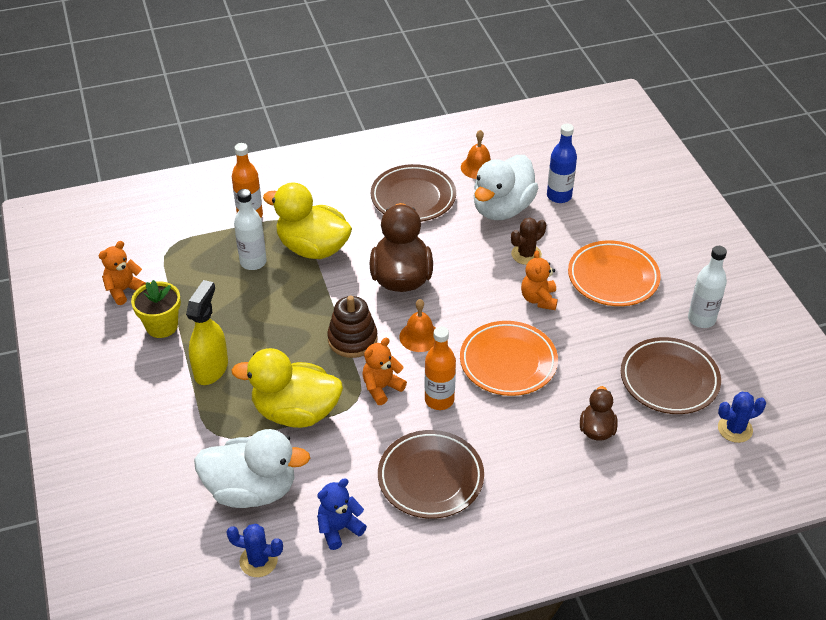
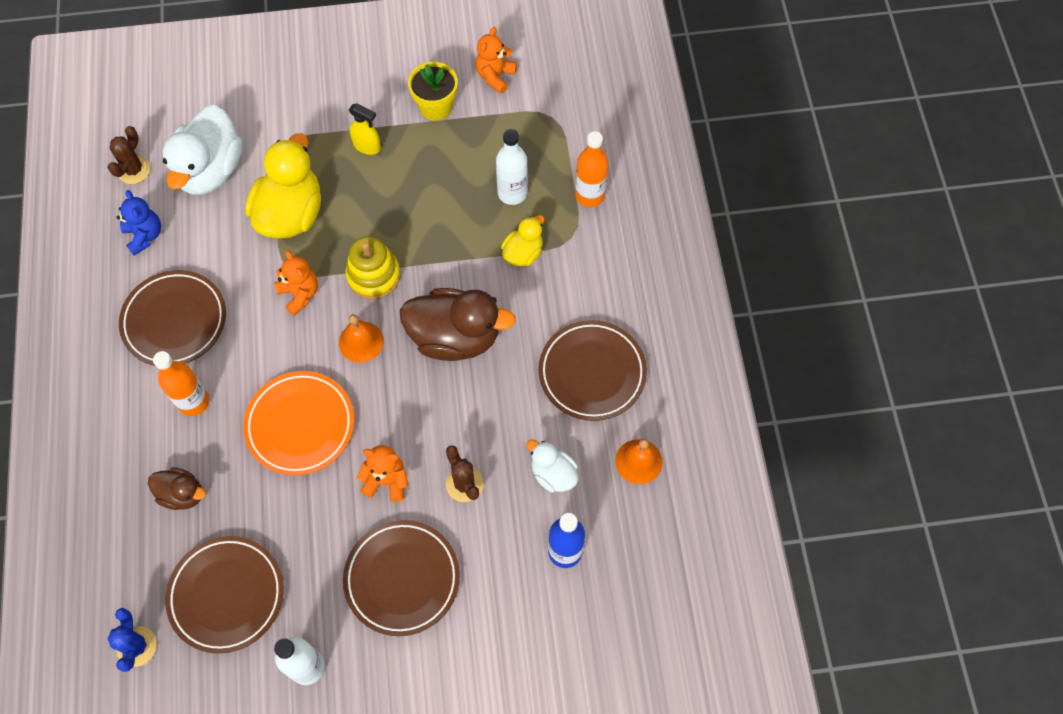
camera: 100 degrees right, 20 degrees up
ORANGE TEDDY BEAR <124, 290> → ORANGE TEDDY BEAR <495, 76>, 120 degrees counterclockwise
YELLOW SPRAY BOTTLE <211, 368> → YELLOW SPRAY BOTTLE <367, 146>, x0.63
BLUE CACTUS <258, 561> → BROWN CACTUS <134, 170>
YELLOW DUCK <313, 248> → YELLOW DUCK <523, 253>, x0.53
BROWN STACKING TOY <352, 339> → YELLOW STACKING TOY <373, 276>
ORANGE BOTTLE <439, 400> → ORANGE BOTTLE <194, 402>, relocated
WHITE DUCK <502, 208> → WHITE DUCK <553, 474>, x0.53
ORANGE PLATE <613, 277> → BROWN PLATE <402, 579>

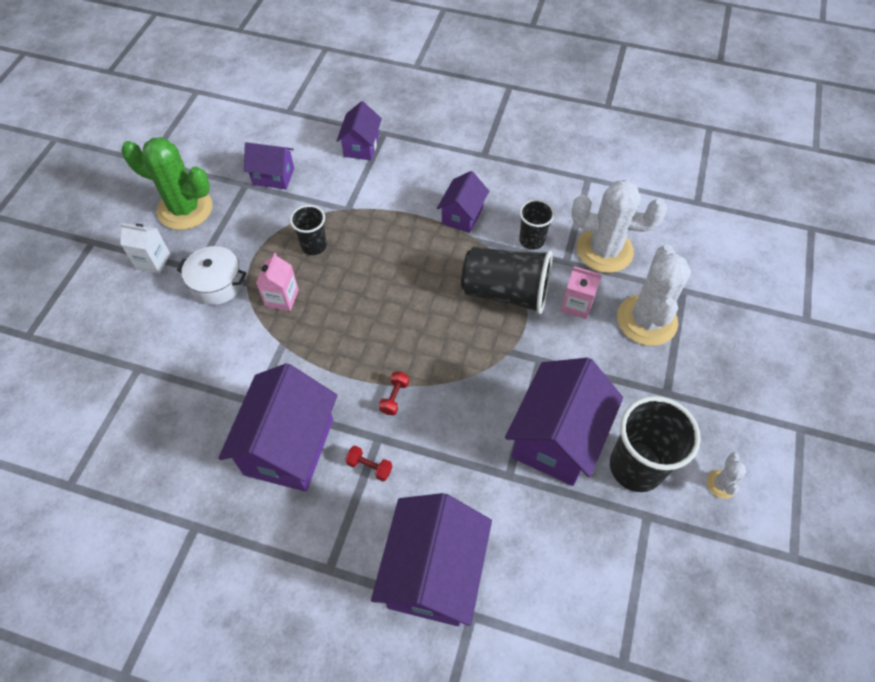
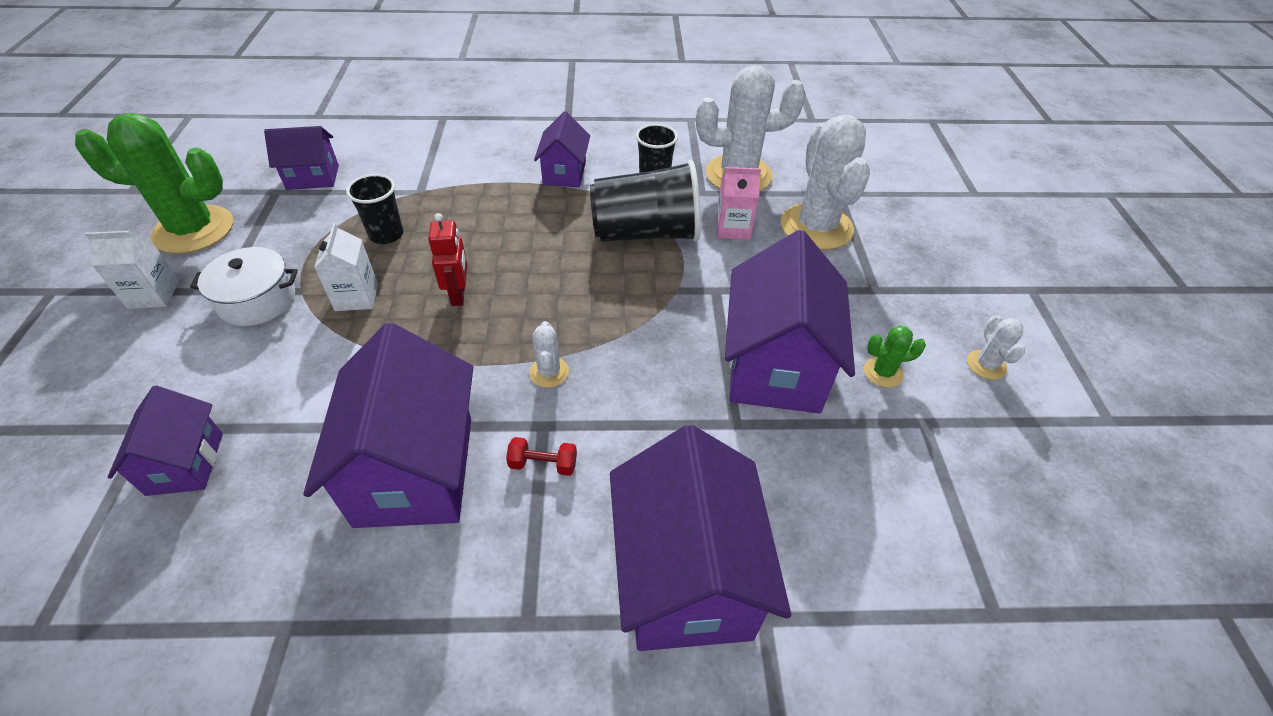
camera: 20 degrees left, 10 degrees down
PINK CARTON <282, 298> → WHITE CARTON <356, 297>
PURPLE HOUSE <361, 146> → PURPLE HOUSE <185, 463>, relocated
RED DUMBBELL <394, 397> → WHITE CACTUS <549, 372>
BLACK CUP <636, 467> → GREEN CACTUS <883, 372>
- → RED ROBOT <458, 295>

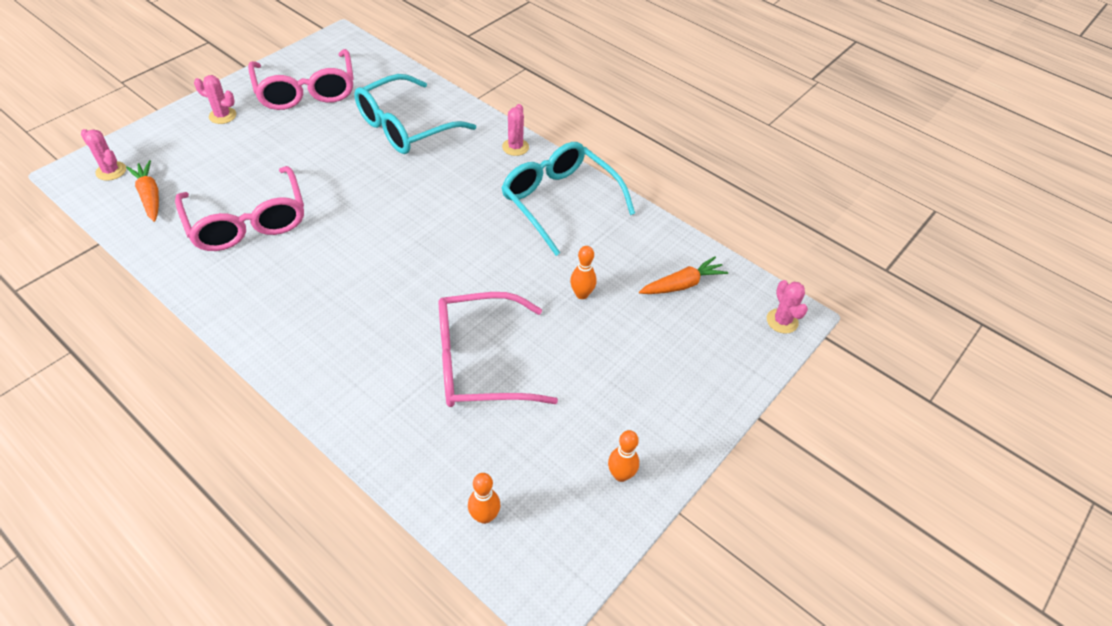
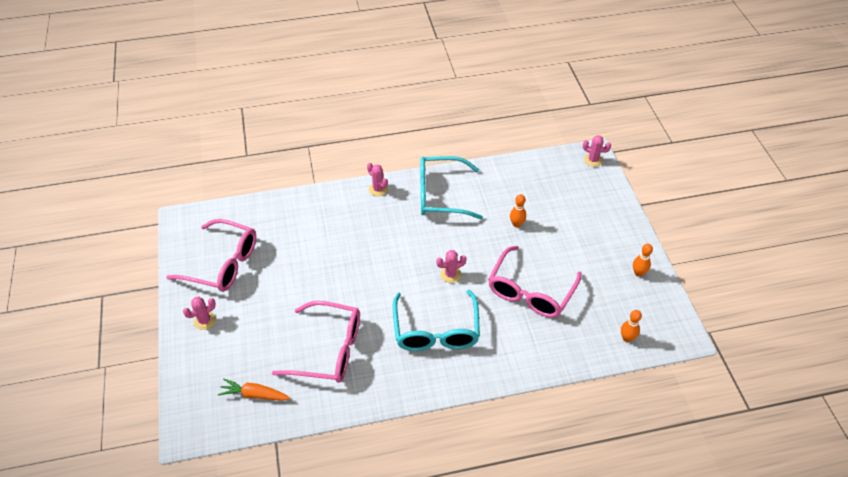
camera: 50 degrees left, 0 degrees up
PINK CACTUS <111, 171> → PINK CACTUS <450, 274>, relocated
TURQUOISE GLASSES <405, 127> → TURQUOISE GLASSES <436, 331>, relocated
ORANGE CARROT <682, 284> → -

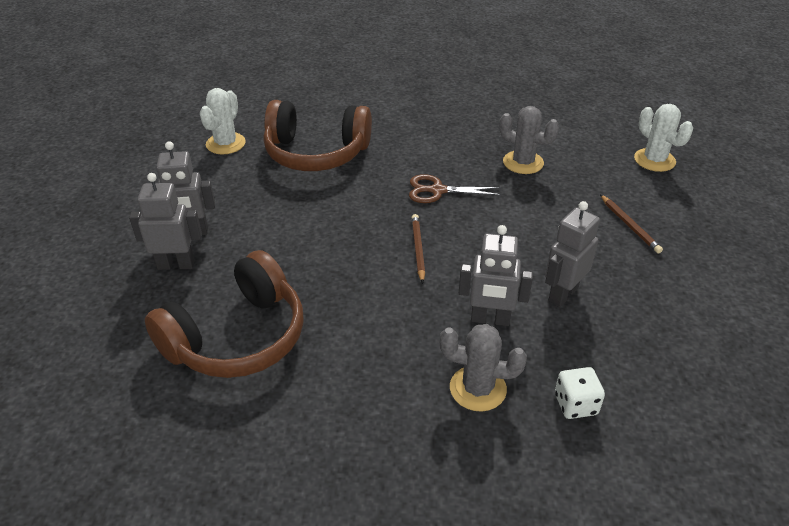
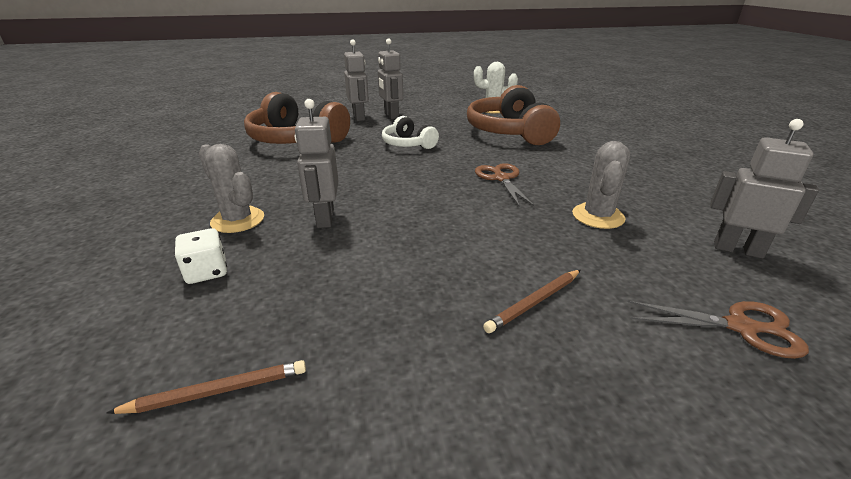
camera: 75 degrees right, 10 degrees down
BROWN PENCIL <418, 249> → BROWN PENCIL <218, 391>, relocated
GREY CACTUS <478, 388> → GREY CACTUS <238, 220>, 45 degrees counterclockwise
GREY ROBOT <562, 294> → GREY ROBOT <737, 249>, relocated
WHITE CACTUS <654, 160> → BROWN SCISSORS <741, 327>
- → WHITE HEADPHONES <408, 144>

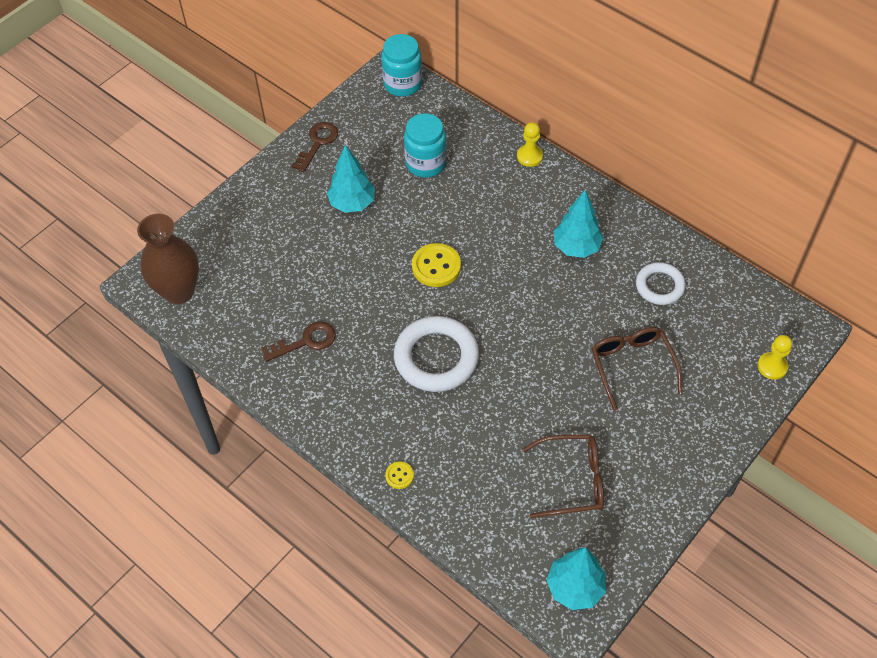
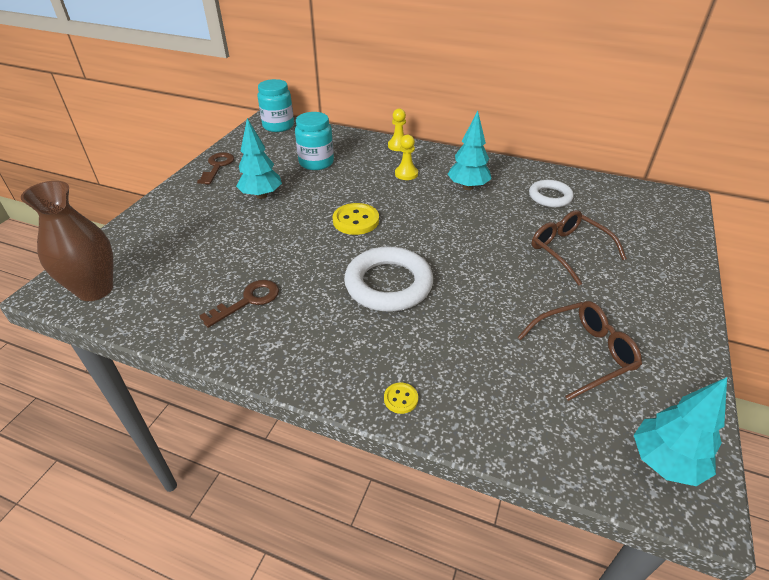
camera: 20 degrees left, 15 degrees down
YELLOW PAWN <772, 366> → YELLOW PAWN <406, 174>, relocated

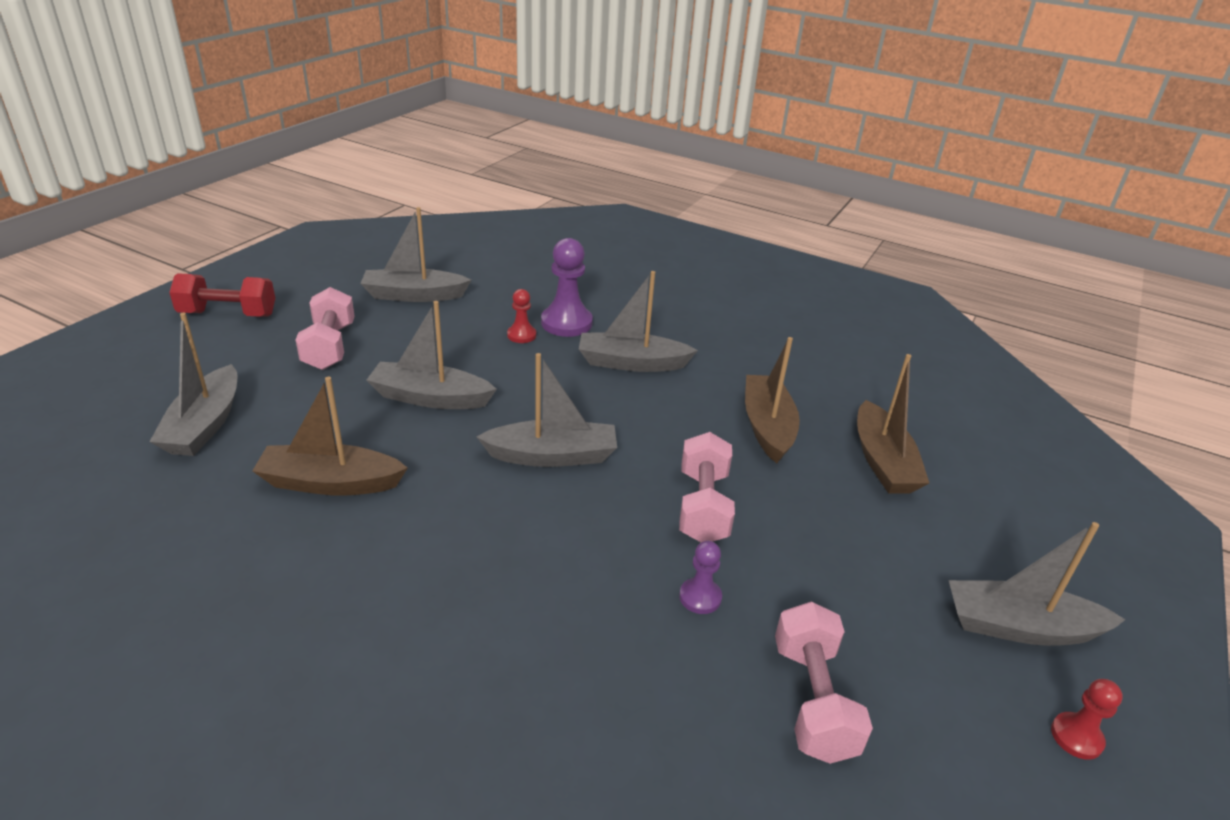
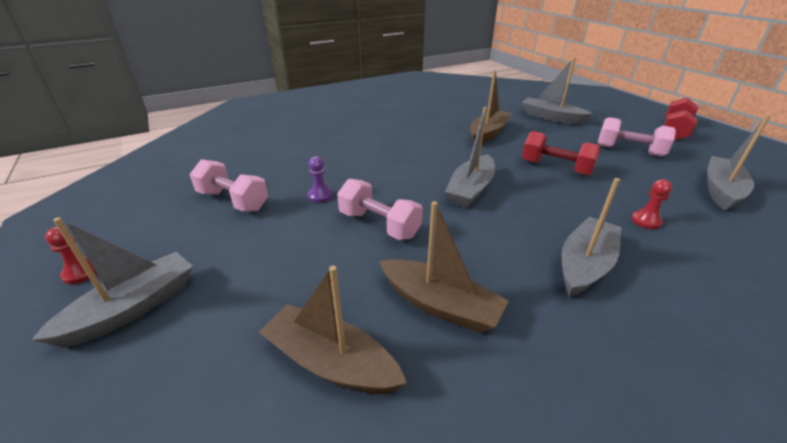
camera: 125 degrees right, 0 degrees up
GREY BOAT <430, 398> → RED DUMBBELL <556, 167>
PURPLE PAWN <566, 323> → -

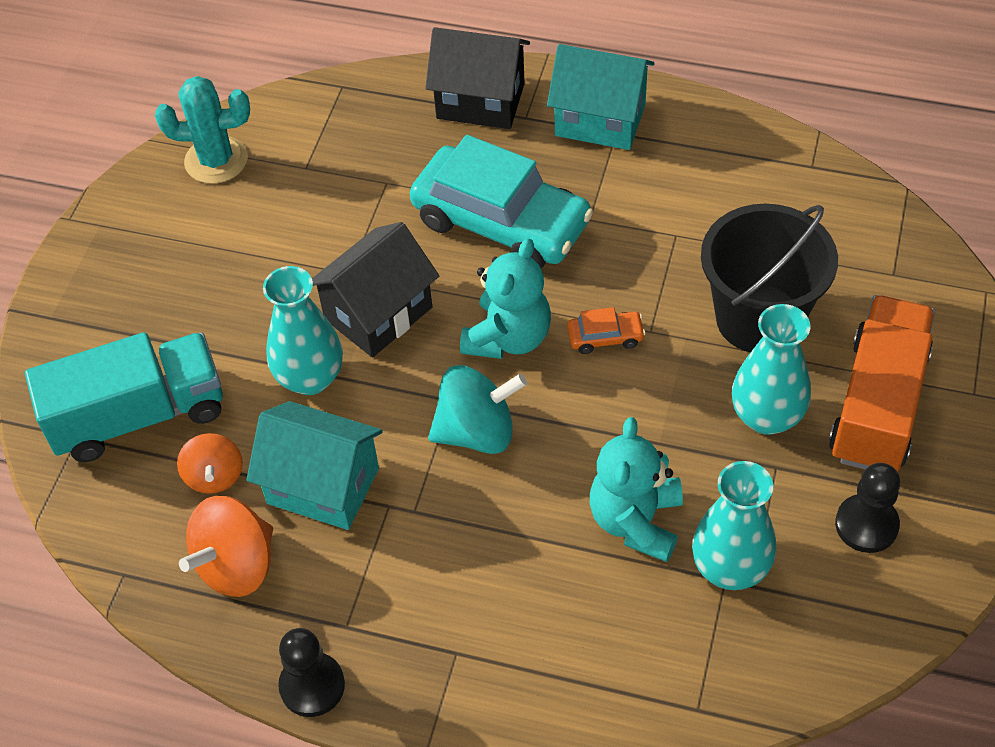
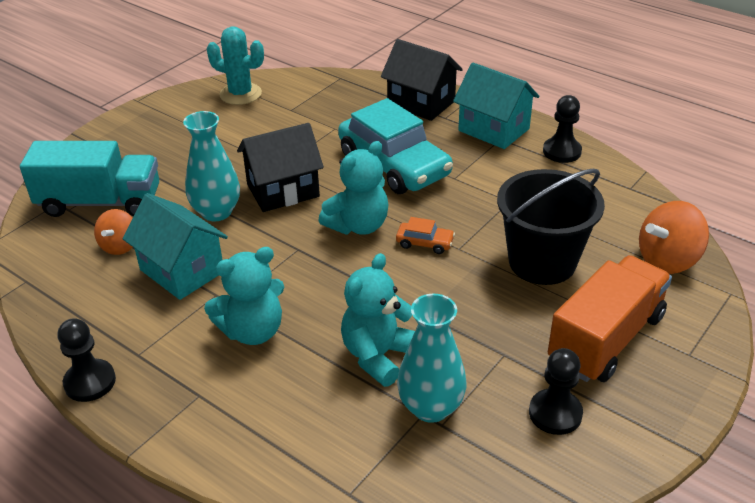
camera: 20 degrees right, 15 degrees down
ORANGE SPINNING TOP <237, 565> → ORANGE SPINNING TOP <668, 260>, relocated
TURQUOISE SPINNING TOP <477, 431> → -
TURQUOISE VASE <766, 416> → -
- → TURQUOISE TEDDY BEAR <252, 331>
- → BLACK PAWN <562, 151>

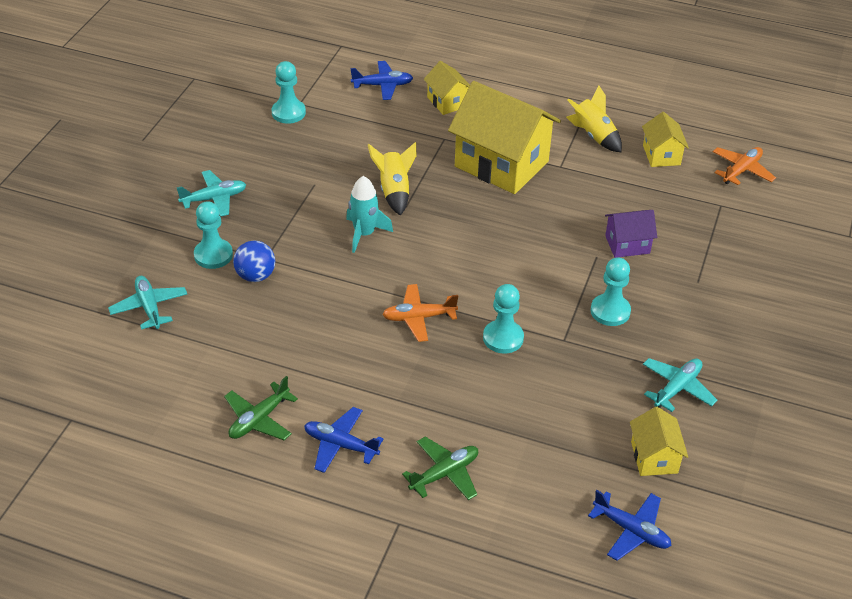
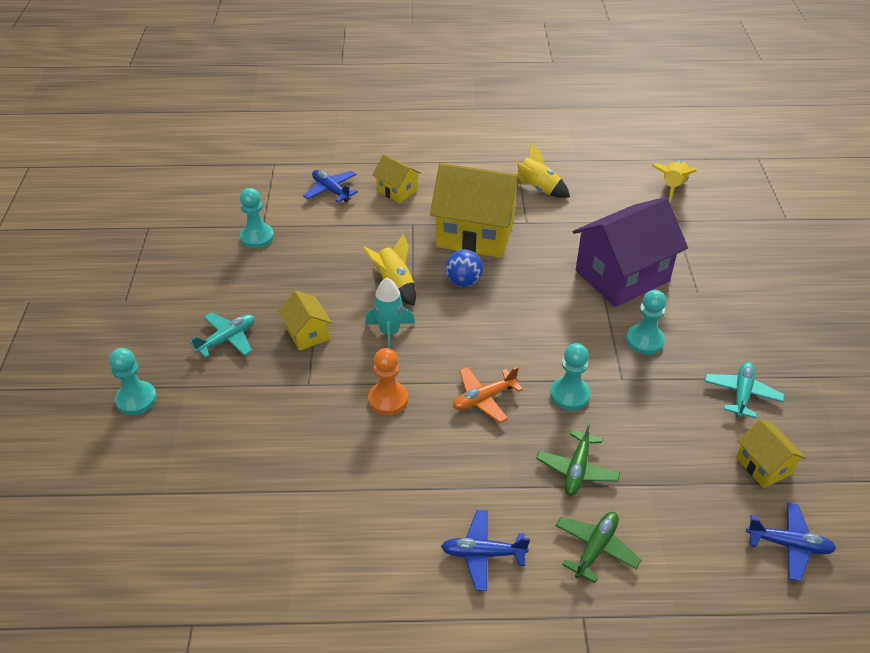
camera: 20 degrees left, 0 degrees up
TURQUOISE PLANE <149, 307> → -
TURQUOISE PAWN <213, 255> → TURQUOISE PAWN <136, 399>, relocated
GREEN PLANE <259, 419> → GREEN PLANE <577, 469>, relocated
BLUE BALL <256, 276> → BLUE BALL <463, 282>, relocated
BLUE PLANE <382, 85> → BLUE PLANE <331, 190>, 105 degrees counterclockwise
PURPLE HOUSE <627, 244> → PURPLE HOUSE <622, 276>, x2.07
YELLOW HOUSE <661, 155> → YELLOW HOUSE <307, 333>, relocated
ORANGE PLANE <741, 171> → YELLOW ROCKET <672, 187>
- → ORANGE PAWN <388, 399>

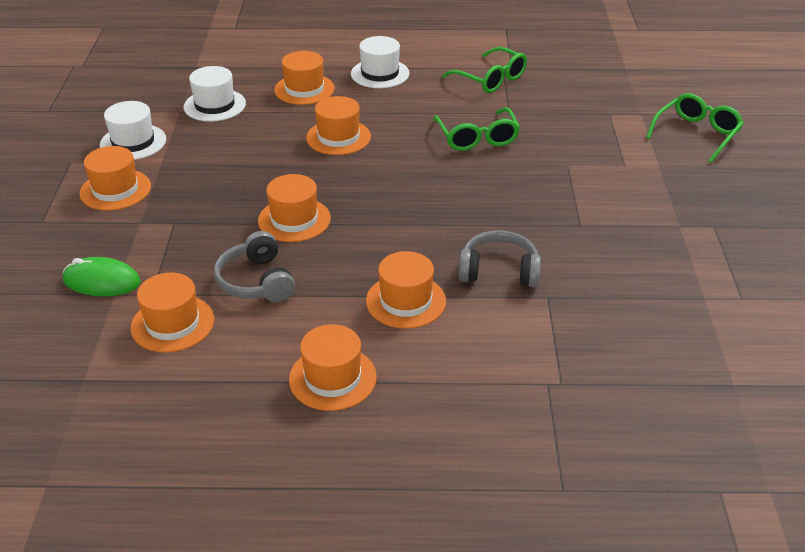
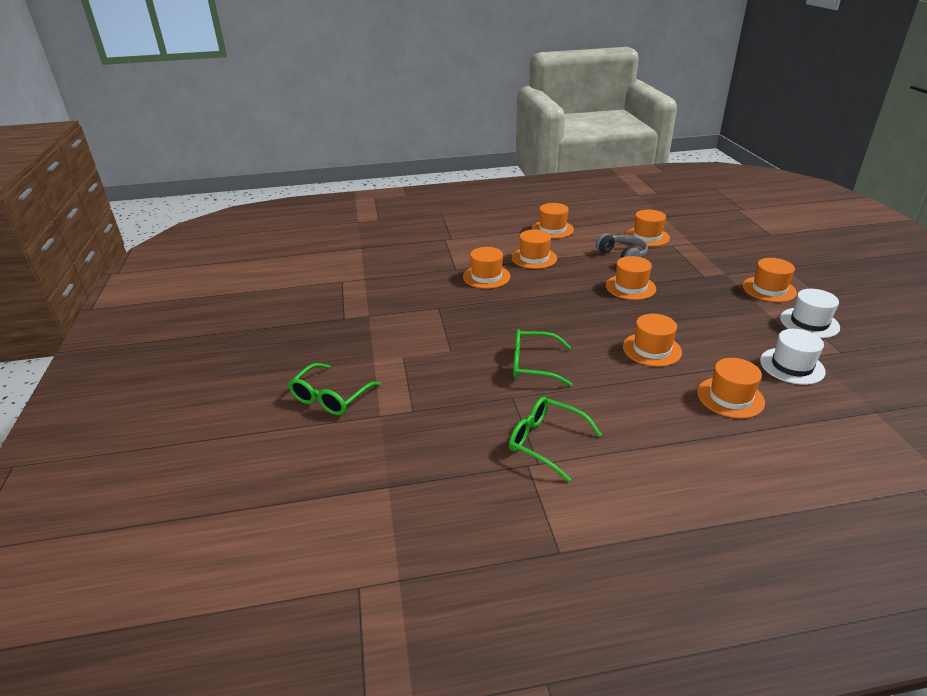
camera: 170 degrees right, 5 degrees down
GREEN MOUSE <102, 281> → -
WHITE HAT <380, 74> → -
GREEN GLASSES <477, 138> → GREEN GLASSES <533, 365>, 60 degrees counterclockwise
GREY HEADPHONES <499, 271> → ORANGE HAT <486, 277>

